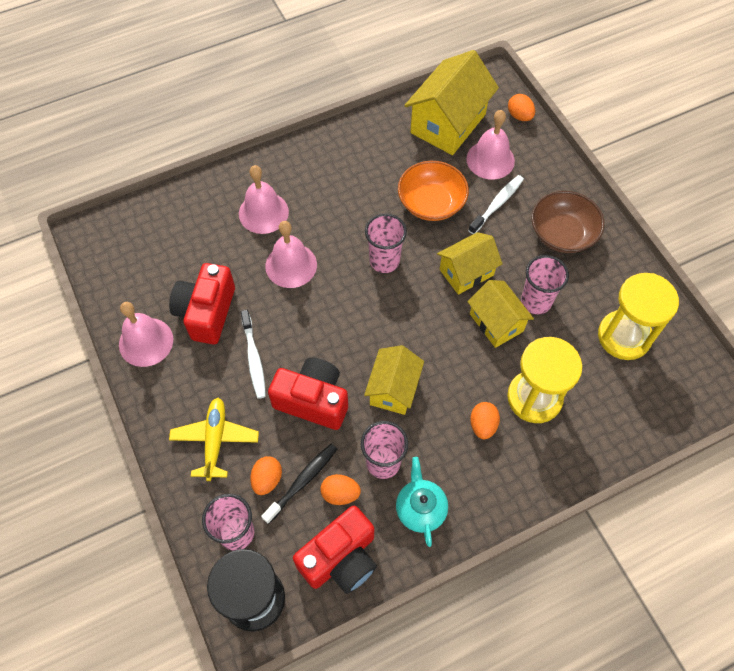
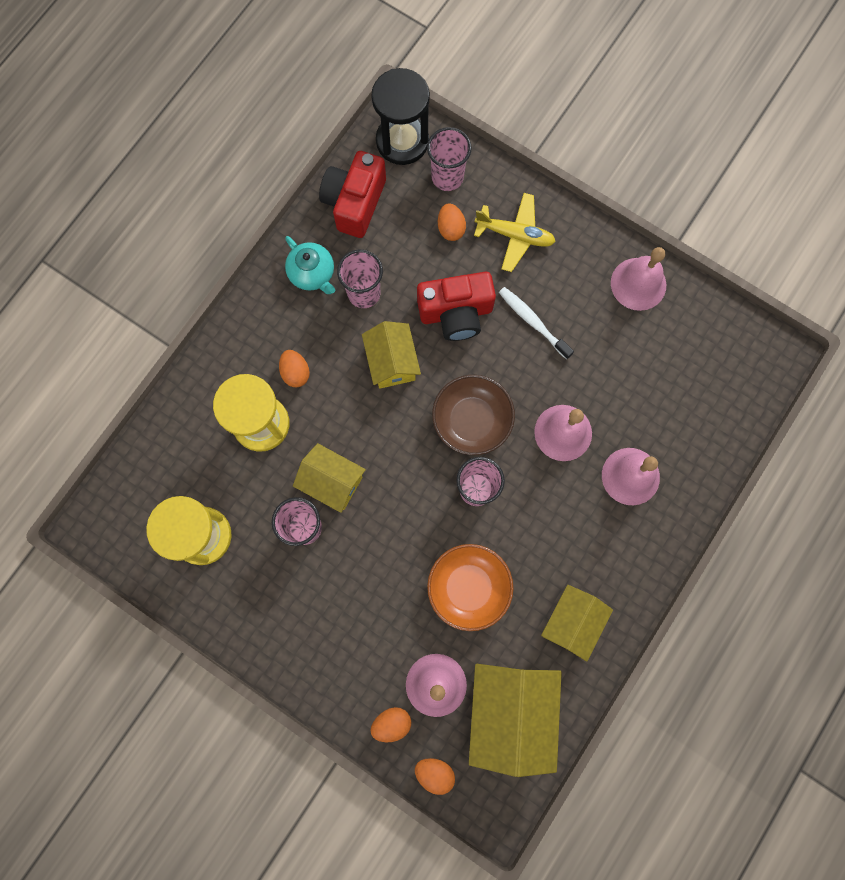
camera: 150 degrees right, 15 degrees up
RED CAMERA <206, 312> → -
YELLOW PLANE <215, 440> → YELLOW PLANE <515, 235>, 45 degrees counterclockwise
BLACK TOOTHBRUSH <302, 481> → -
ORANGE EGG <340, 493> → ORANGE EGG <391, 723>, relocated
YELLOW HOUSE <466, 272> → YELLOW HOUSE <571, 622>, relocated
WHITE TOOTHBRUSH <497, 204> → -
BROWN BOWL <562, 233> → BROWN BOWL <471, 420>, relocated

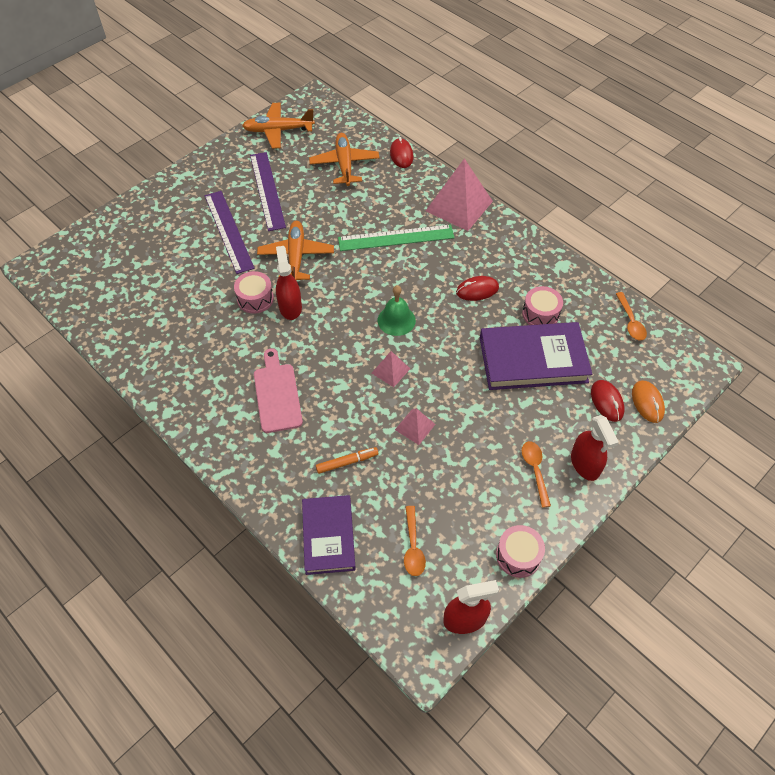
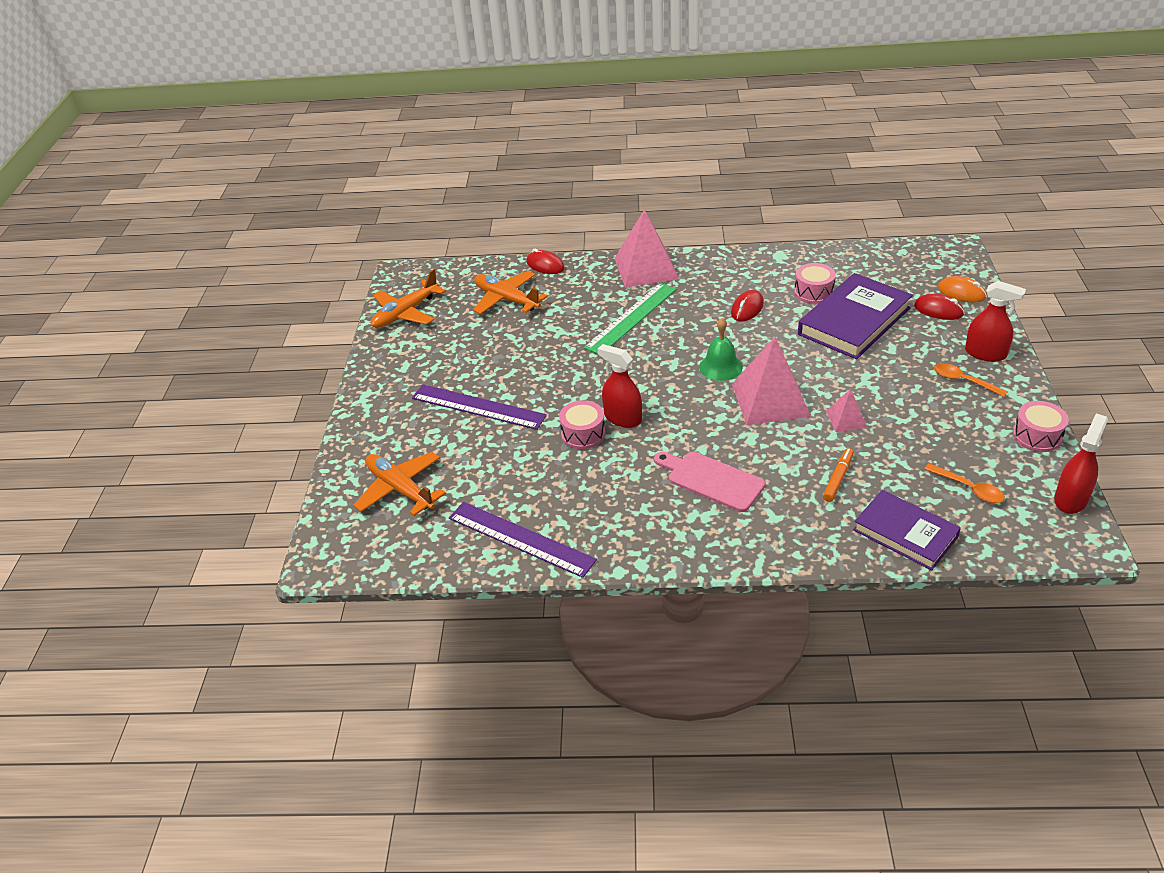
camera: 40 degrees left, 15 degrees down
PURPLE RULER <267, 190> → PURPLE RULER <521, 538>, relocated
ORANGE PLANE <296, 256> → ORANGE PLANE <400, 489>, relocated
PINK PYRAMID <390, 370> → PINK PYRAMID <770, 399>, x2.03
ORANGE SPOON <630, 322> → -

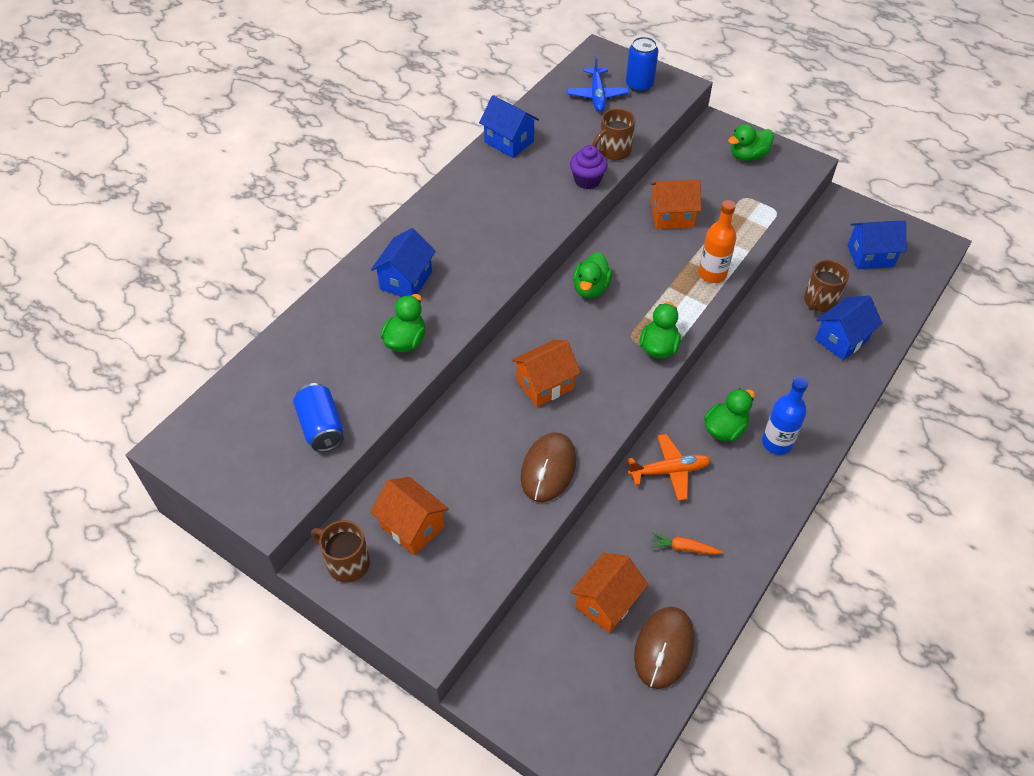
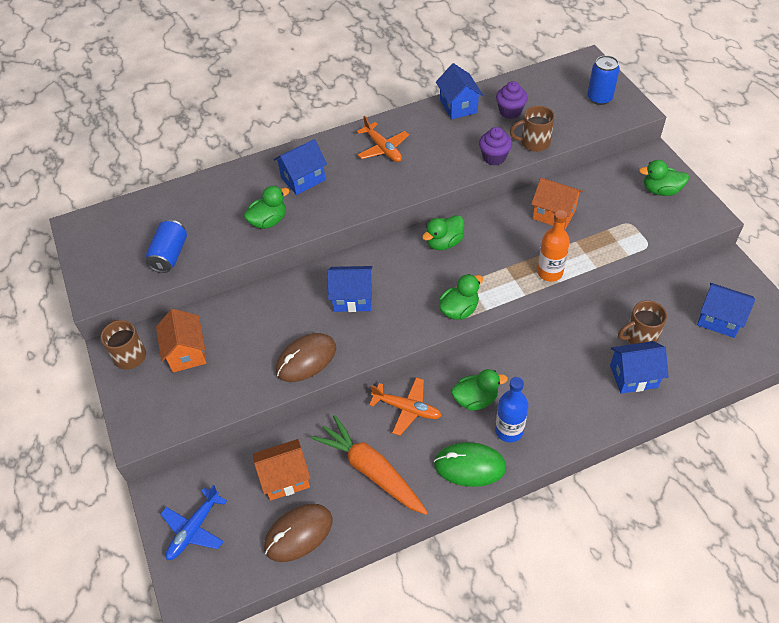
camera: 35 degrees right, 0 degrees up
ORANGE HOUSE <545, 384> → BLUE HOUSE <352, 298>
BLUE PLANE <597, 95> → BLUE PLANE <194, 529>, relocated
ORANGE CARROT <683, 548> → ORANGE CARROT <371, 470>, x2.26
- → ORANGE PLANE <383, 148>
- → GREEN MOUSE <469, 466>
- → PURPLE CUPCAKE <510, 112>

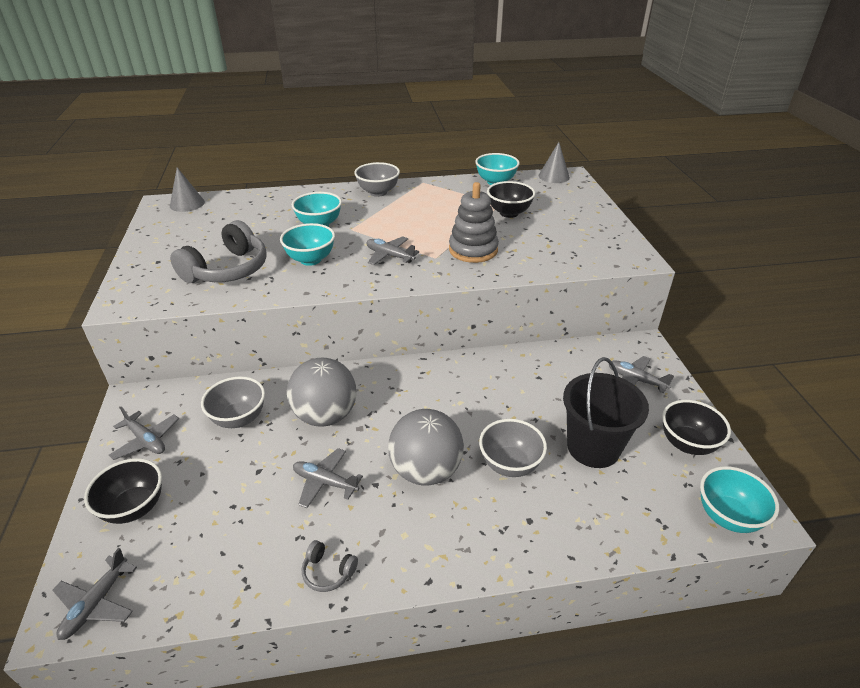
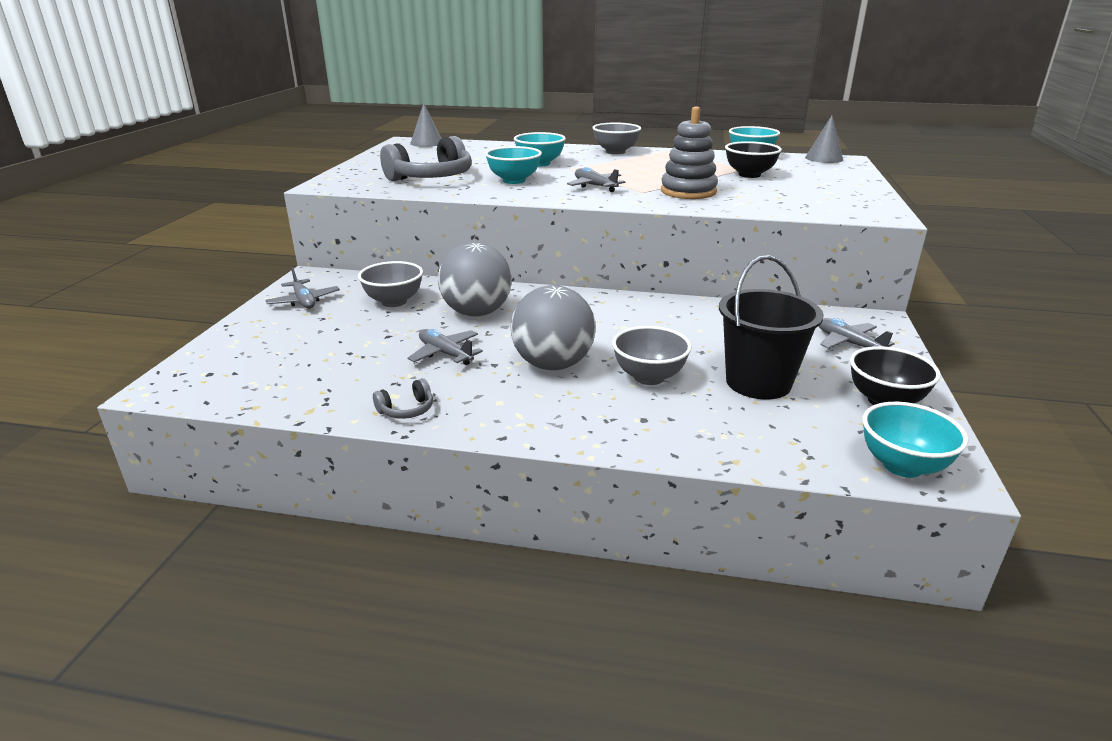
camera: 20 degrees right, 10 degrees down
GREY PLANE <96, 603> → -
BLACK BOWL <134, 508> → -
GREY HEADPHONES <328, 571> → GREY HEADPHONES <406, 410>, 75 degrees counterclockwise

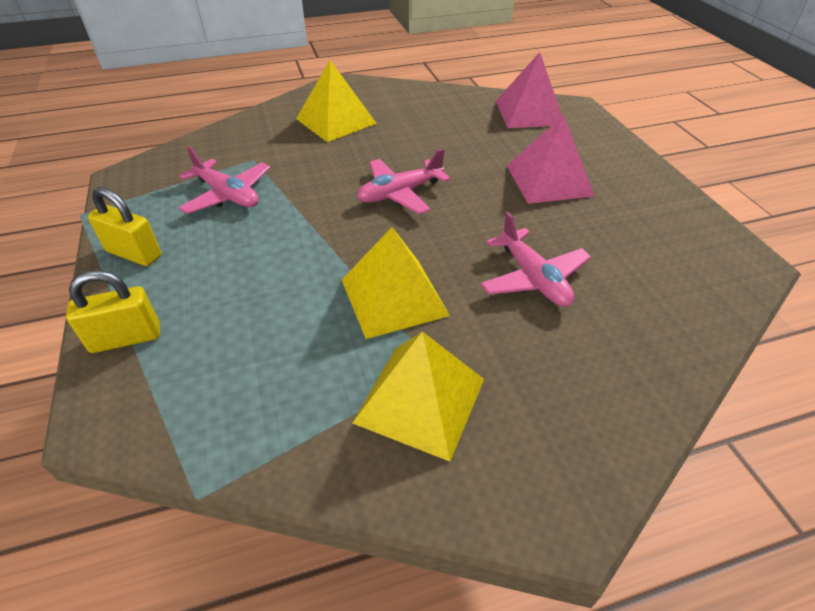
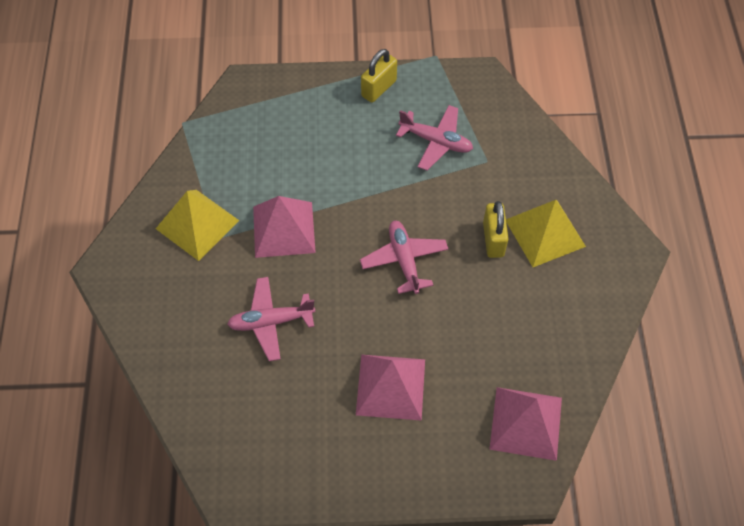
camera: 105 degrees right, 15 degrees up
YELLOW PADLOCK <126, 338> → YELLOW PADLOCK <493, 239>, relocated
PINK PLANE <227, 195> → PINK PLANE <436, 142>, 120 degrees counterclockwise
YELLOW PYRAMID <394, 297> → PINK PYRAMID <283, 229>

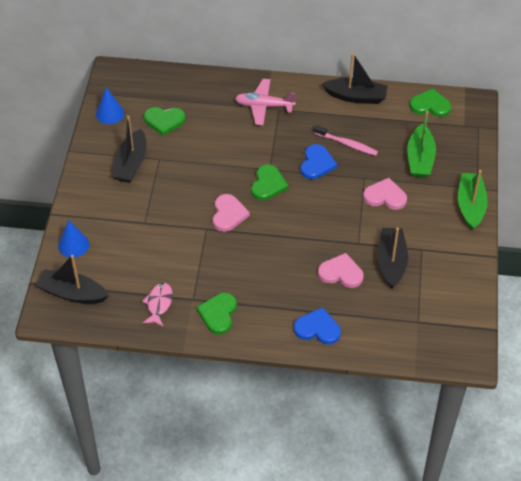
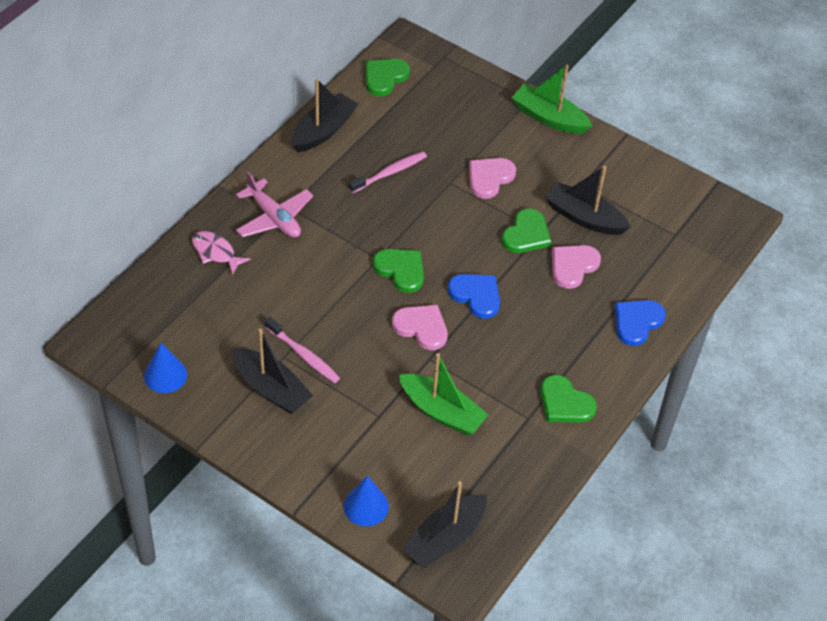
camera: 65 degrees left, 0 degrees up
PINK FISH <159, 304> → PINK FISH <215, 252>, relocated
GREEN HEART <164, 121> → GREEN HEART <526, 234>, relocated
PINK PLANE <264, 106> → PINK PLANE <274, 218>, 75 degrees counterclockwise
BLUE HEART <317, 164> → BLUE HEART <476, 295>, relocated
GREEN BOAT <420, 159> → GREEN BOAT <441, 412>, relocated
- → PINK TOOTHBRUSH <303, 355>

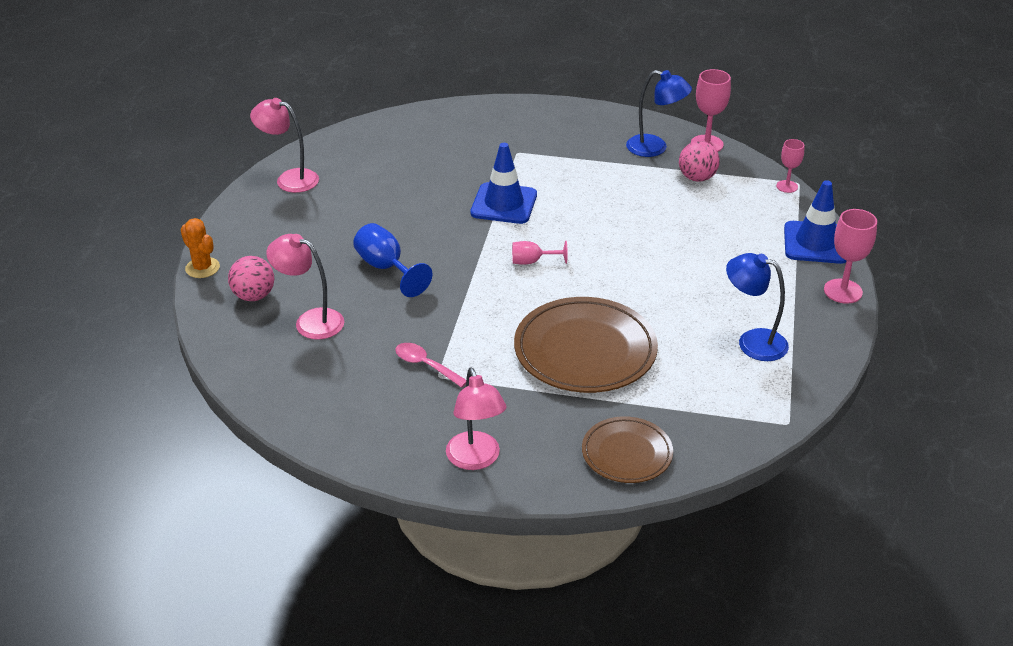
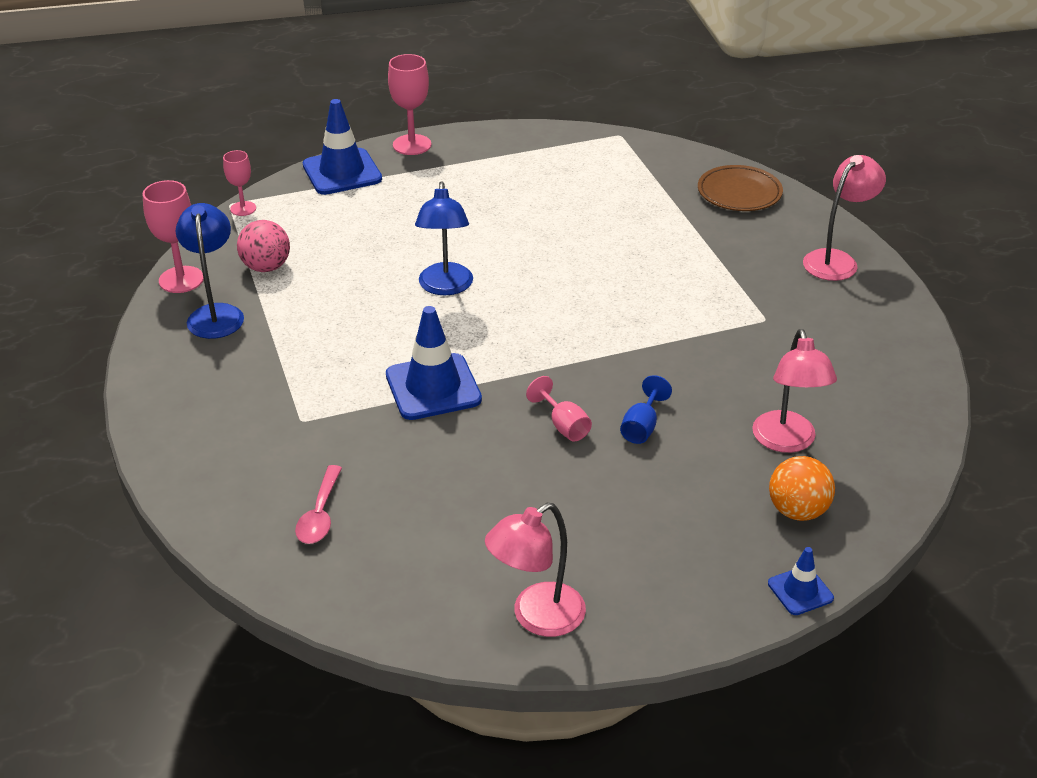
camera: 120 degrees left, 0 degrees up
ORANGE CACTUS <202, 268> → BLUE TRAFFIC CONE <800, 591>
PINK BALL <254, 296> → ORANGE BALL <797, 511>
PINK LAMP <289, 179> → PINK LAMP <536, 617>, 60 degrees clockwise
BLUE GOBLET <386, 268> → BLUE GOBLET <642, 427>, x0.62
PINK SPOON <425, 365> → PINK SPOON <320, 514>, relocated
PINK GOBLET <532, 261> → PINK GOBLET <564, 426>, relocated
BROWN PLATE <585, 351> → -
BLUE LAMP <752, 341> → BLUE LAMP <445, 287>, relocated

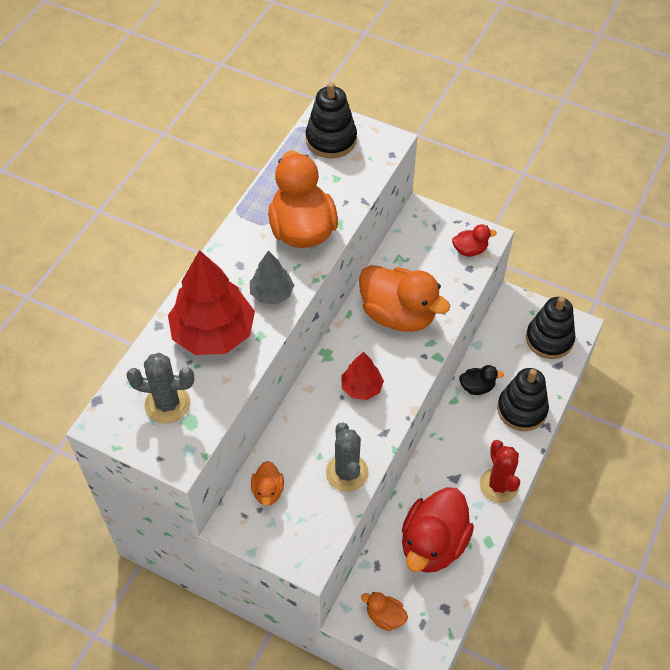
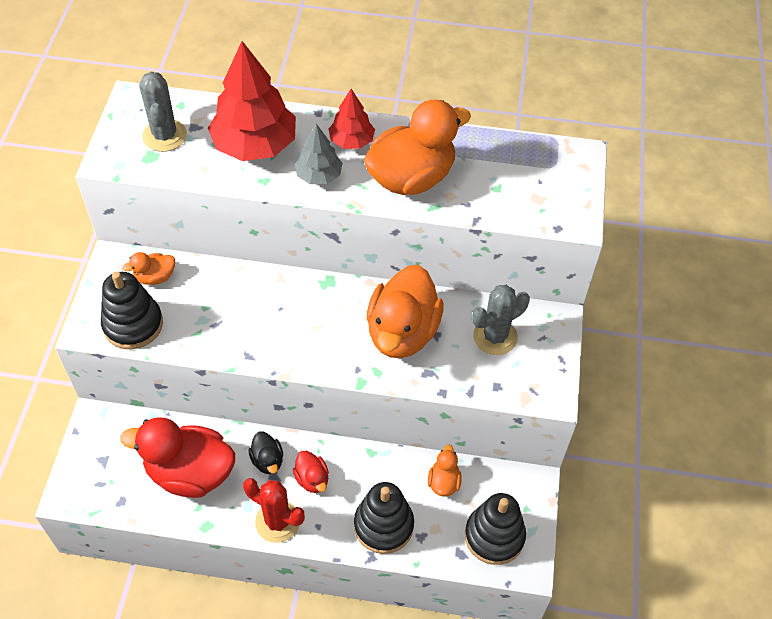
camera: 70 degrees right, 0 degrees up
BLACK STACKING TOY <331, 140> → BLACK STACKING TOY <133, 324>, relocated
GREY CACTUS <347, 472> → GREY CACTUS <495, 336>, relocated
RED TREE <361, 387> → RED TREE <351, 141>, relocated
ORANGE DUCK <385, 616> → ORANGE DUCK <444, 482>, relocated
RED DUCK <470, 250> → RED DUCK <312, 479>, relocated
BLACK DUCK <477, 387> → BLACK DUCK <267, 460>, relocated
RED CACTUS <498, 485> → RED CACTUS <277, 522>, 60 degrees clockwise

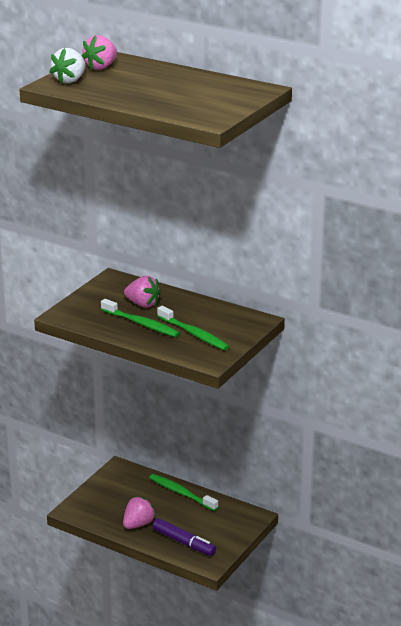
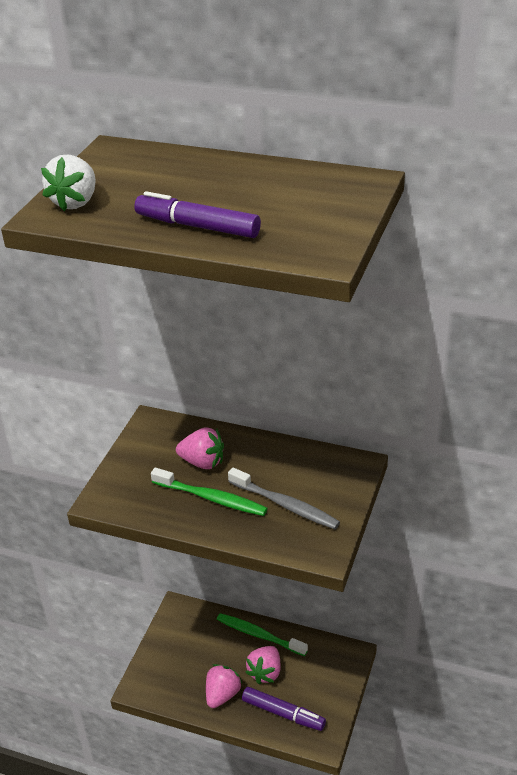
camera: 10 degrees left, 10 degrees up
PINK STRAWBERRY <101, 67> → PINK STRAWBERRY <265, 672>, relocated
GREEN TOOTHBRUSH <194, 334> → GREY TOOTHBRUSH <285, 505>
- → PURPLE MARKER <198, 226>

